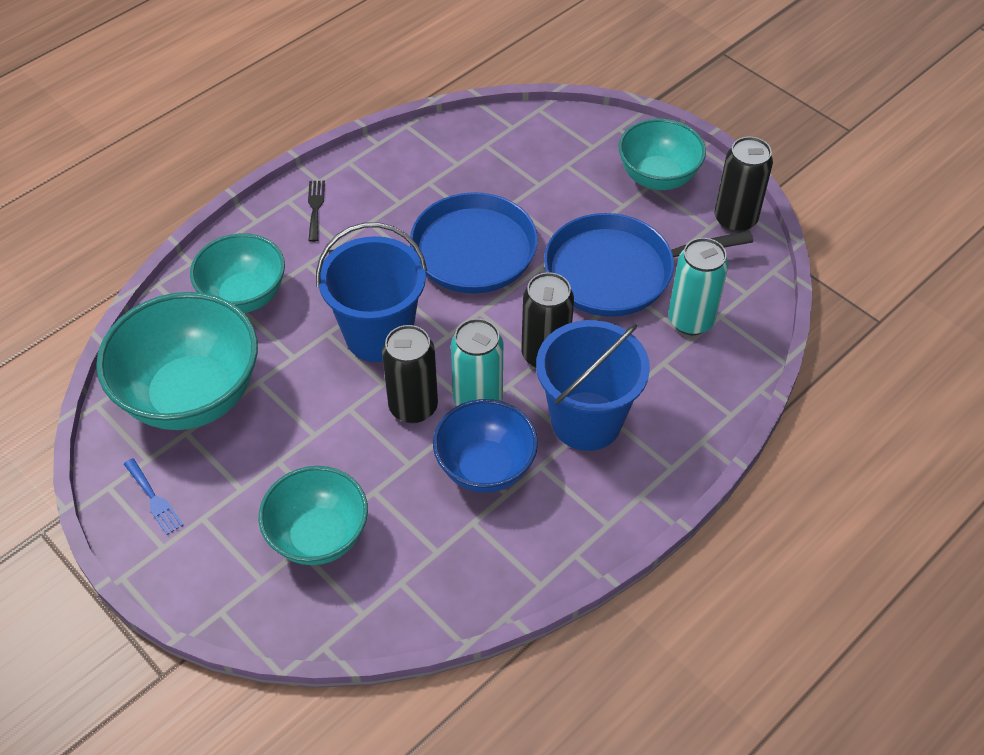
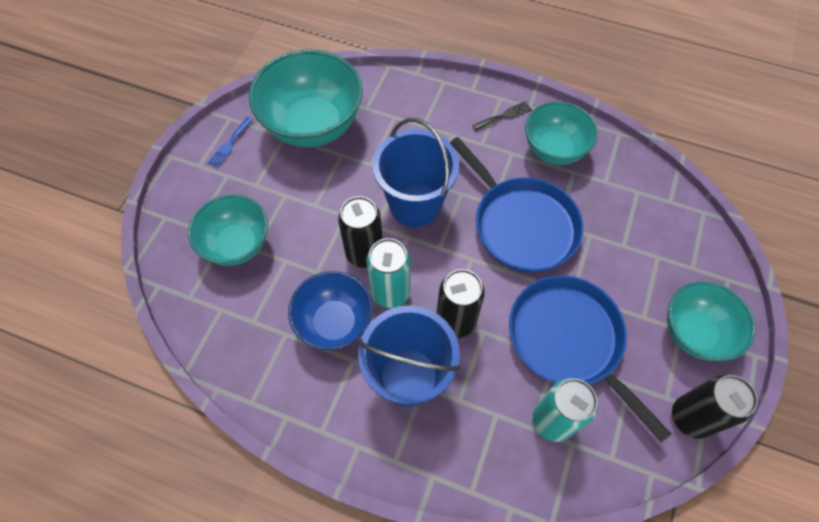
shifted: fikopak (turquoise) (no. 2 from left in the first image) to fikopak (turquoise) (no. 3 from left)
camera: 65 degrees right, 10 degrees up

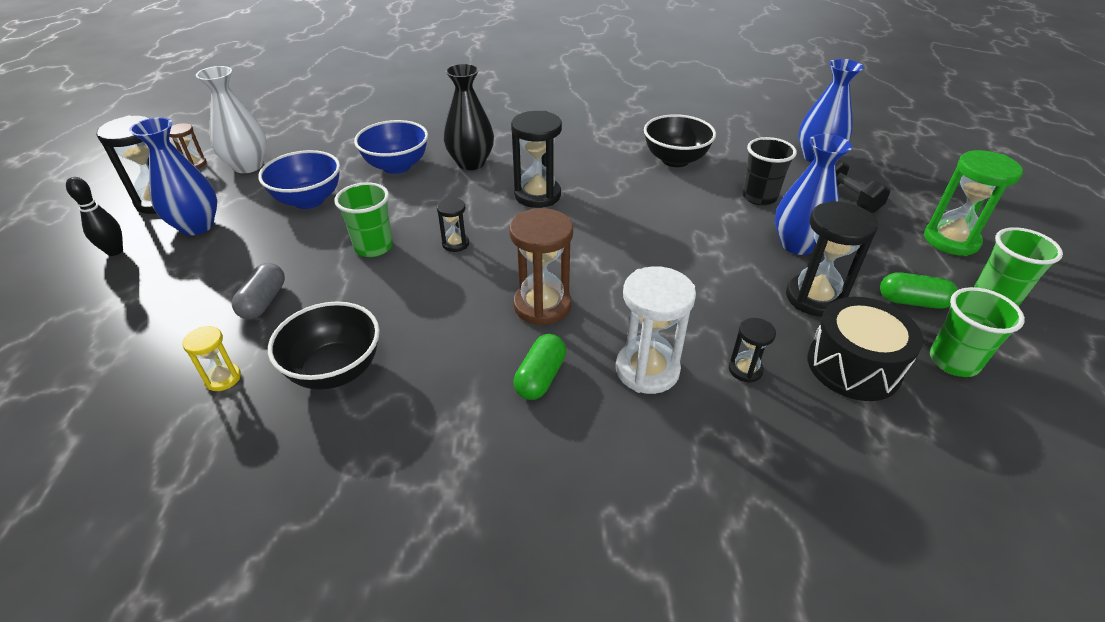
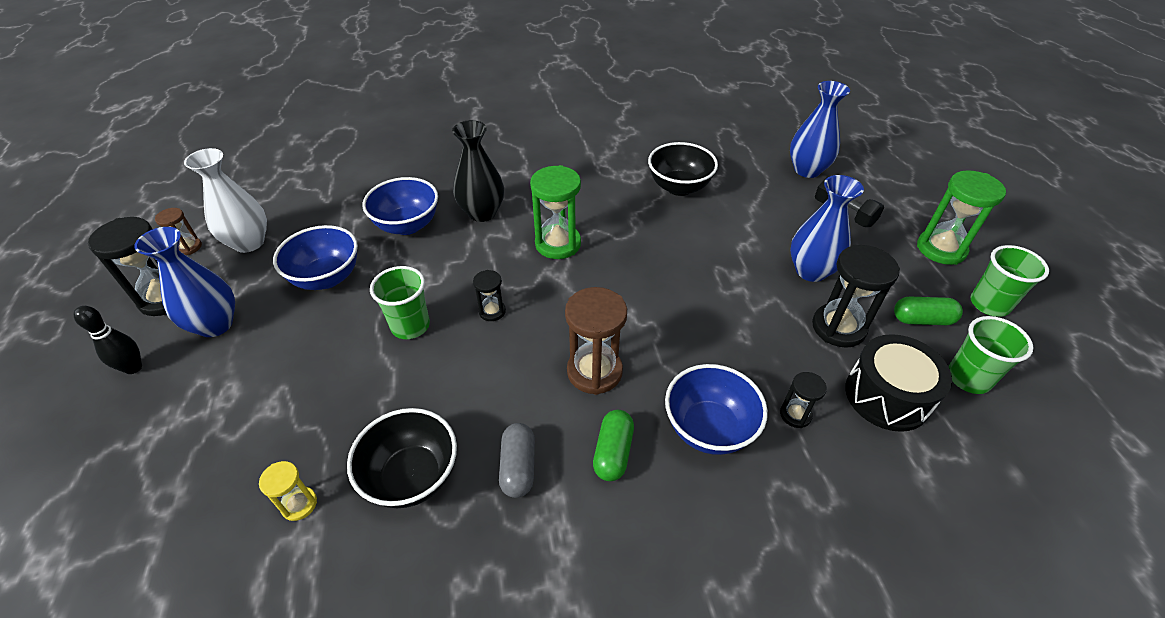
gone: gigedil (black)
shifted: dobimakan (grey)
swapped: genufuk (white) to fikopak (blue) (no. 3 from left)
repainted: genufuk (black) (no. 3 from left) to genufuk (green) (no. 1 from left)
camera: 10 degrees left, 5 degrees up

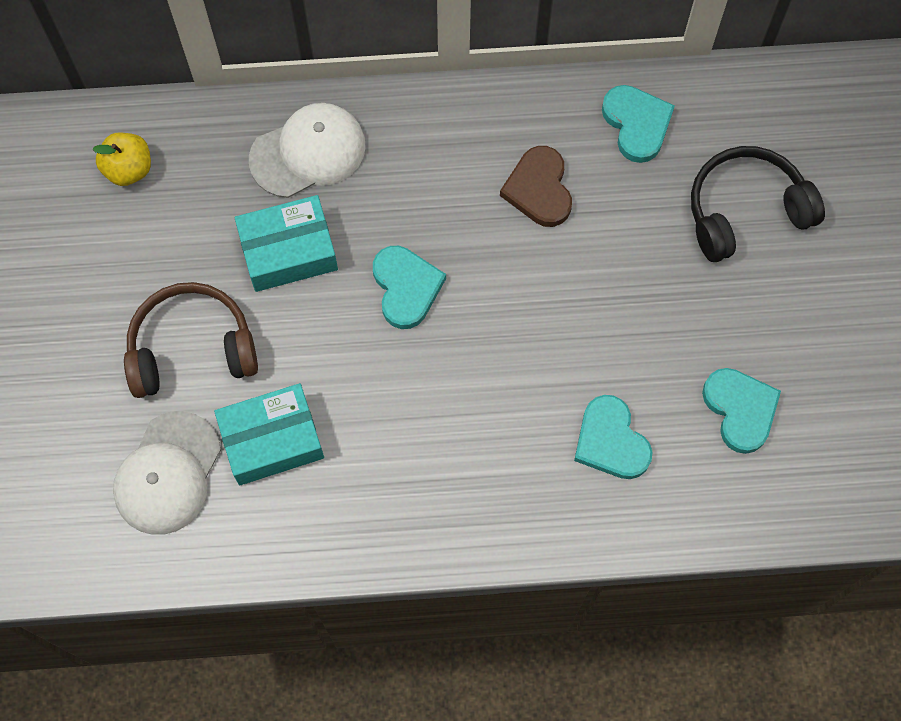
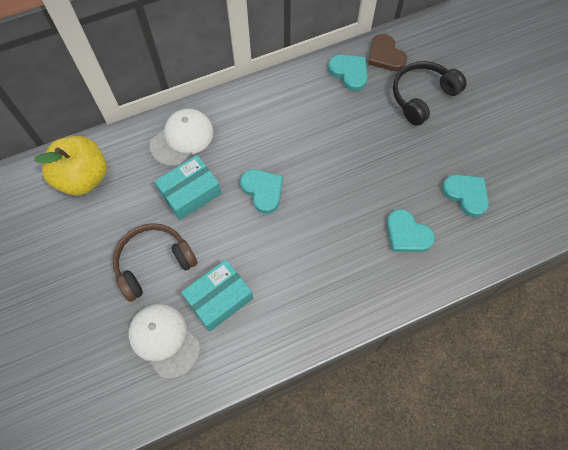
shifted: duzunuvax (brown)
rotated: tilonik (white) (no. 1 from left) 135 degrees clockwise
scaled: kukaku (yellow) x1.85
camera: 20 degrees left, 5 degrees down

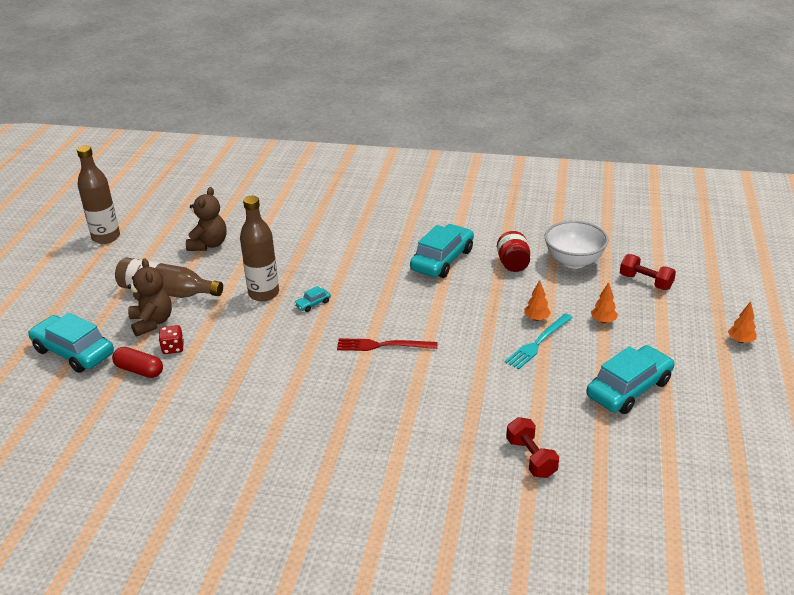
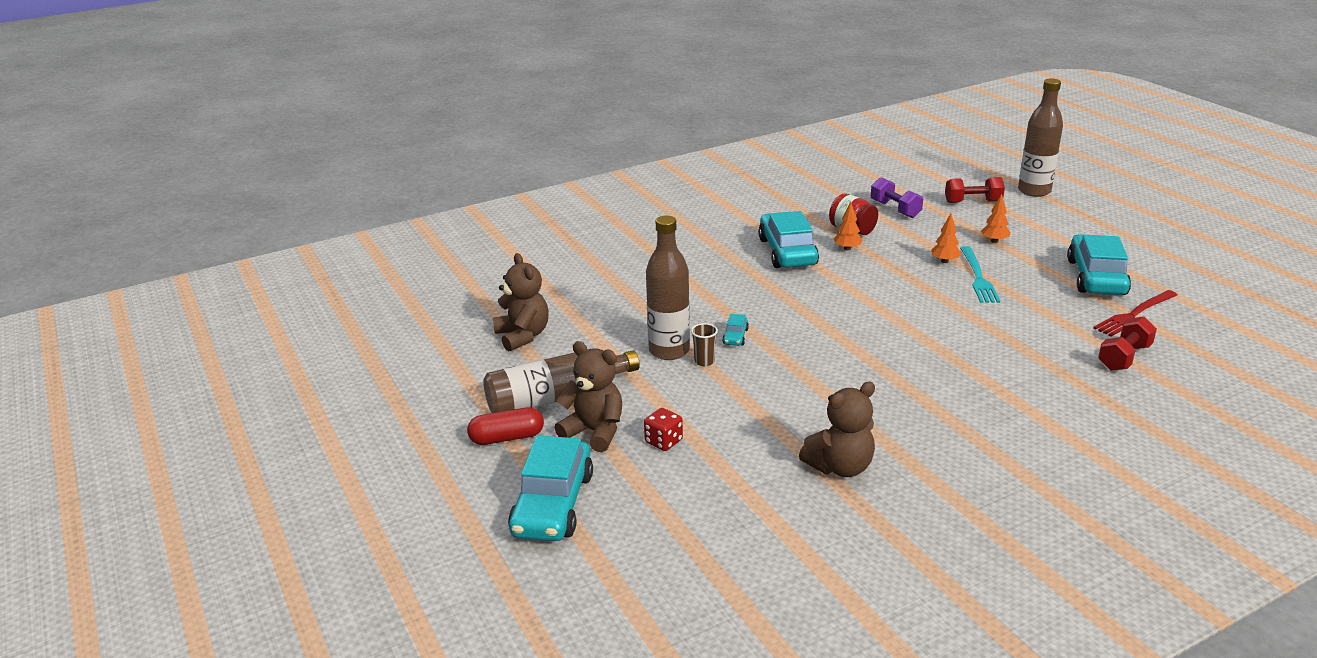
new: gigedil (brown); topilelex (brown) (no. 3 from left)
shifted: dobimakan (red); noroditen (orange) (no. 3 from left in the first image) to noroditen (orange) (no. 1 from left); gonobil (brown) (no. 1 from left in the first image) to gonobil (brown) (no. 3 from left); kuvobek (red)
swapped: fikopak (white) to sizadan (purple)
rotated: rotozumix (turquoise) (no. 1 from left) 75 degrees counterclockwise; sizadan (red) (no. 1 from left in the first image) 75 degrees counterclockwise
camera: 40 degrees left, 5 degrees down

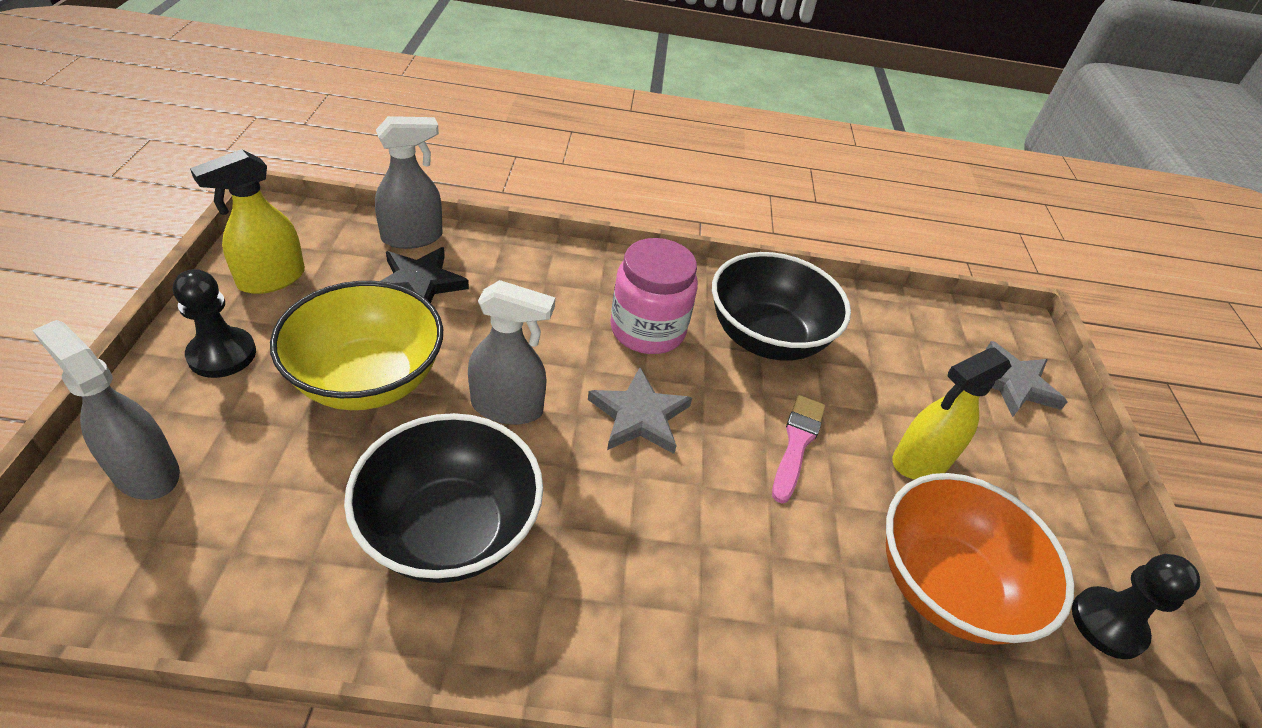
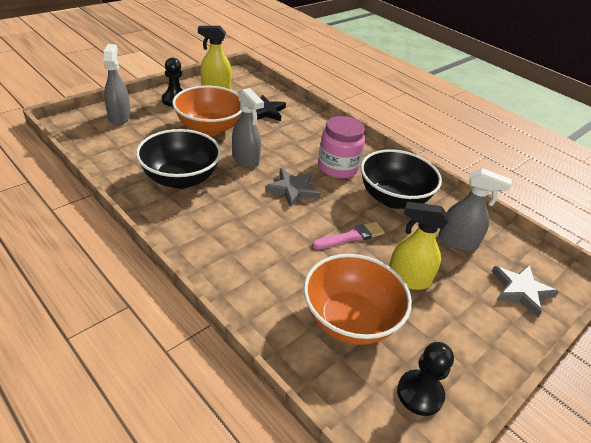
shifted: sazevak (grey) (no. 2 from left in the first image) to sazevak (grey) (no. 3 from left)
repainted: fikopak (yellow) to fikopak (orange) (no. 1 from left)
camera: 45 degrees right, 5 degrees down

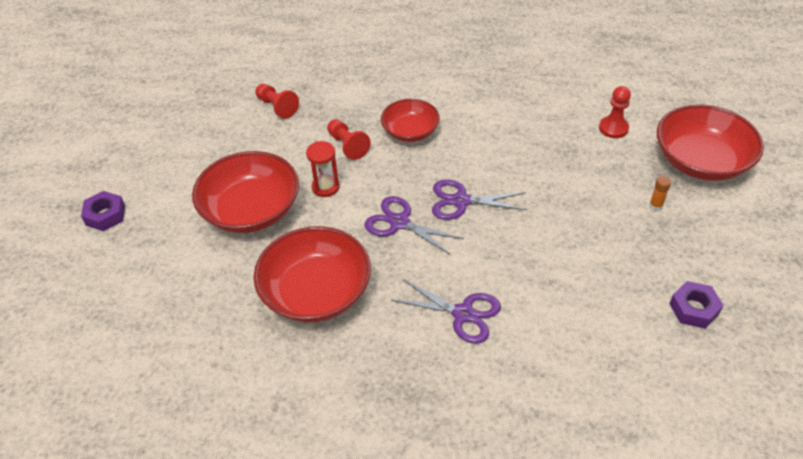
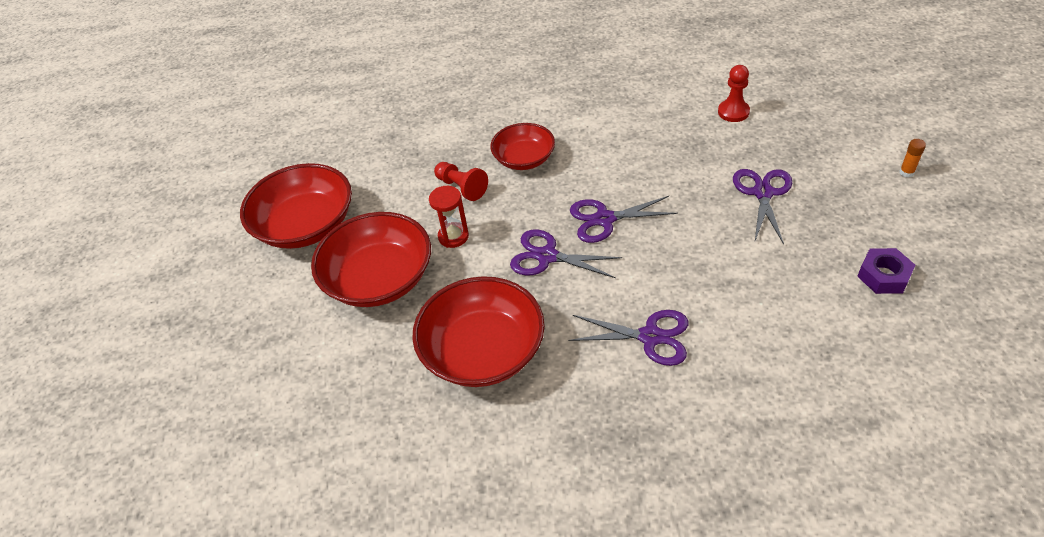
gone: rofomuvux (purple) (no. 1 from left); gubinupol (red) (no. 1 from left)
new: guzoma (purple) (no. 4 from left)
shifted: fikopak (red) (no. 4 from left in the first image) to fikopak (red) (no. 1 from left); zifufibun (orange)
camera: 10 degrees left, 0 degrees up

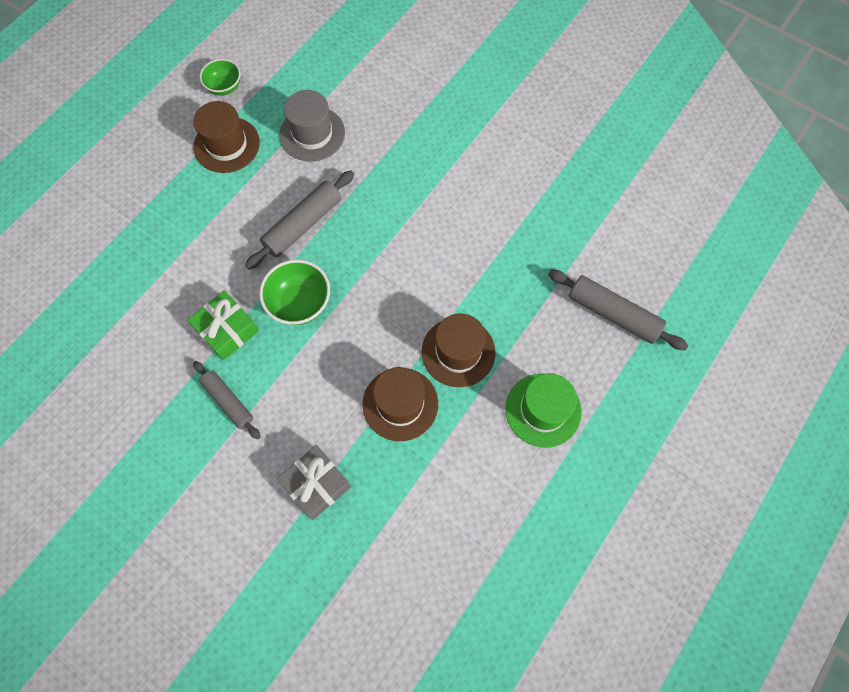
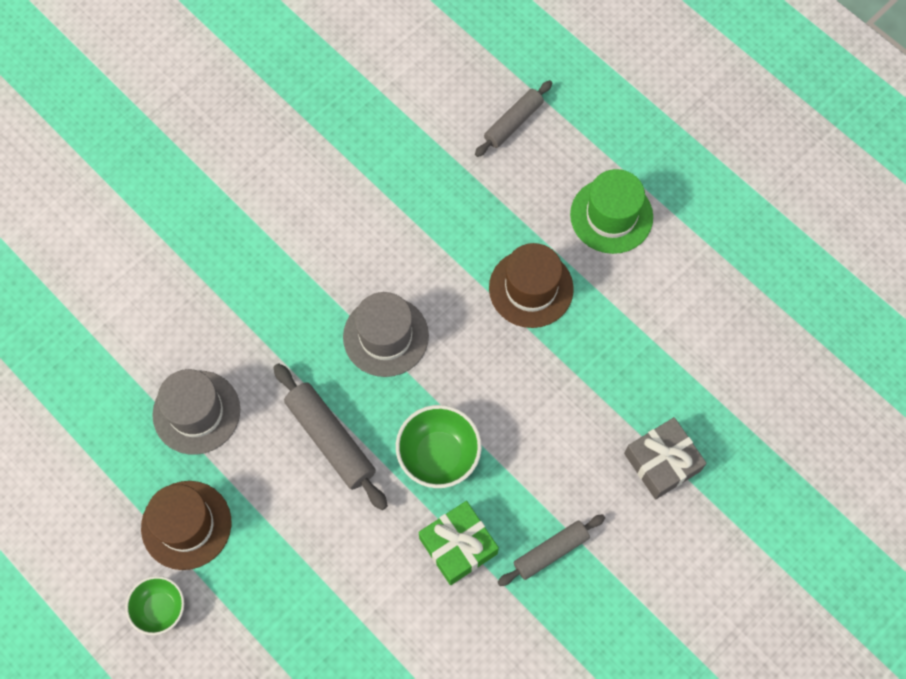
gone: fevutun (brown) (no. 2 from left)
new: fevutun (grey) (no. 2 from left)
shifted: fikopak (green) (no. 1 from left)
scaled: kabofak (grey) (no. 3 from left in the first image) x0.66
camera: 80 degrees left, 0 degrees up

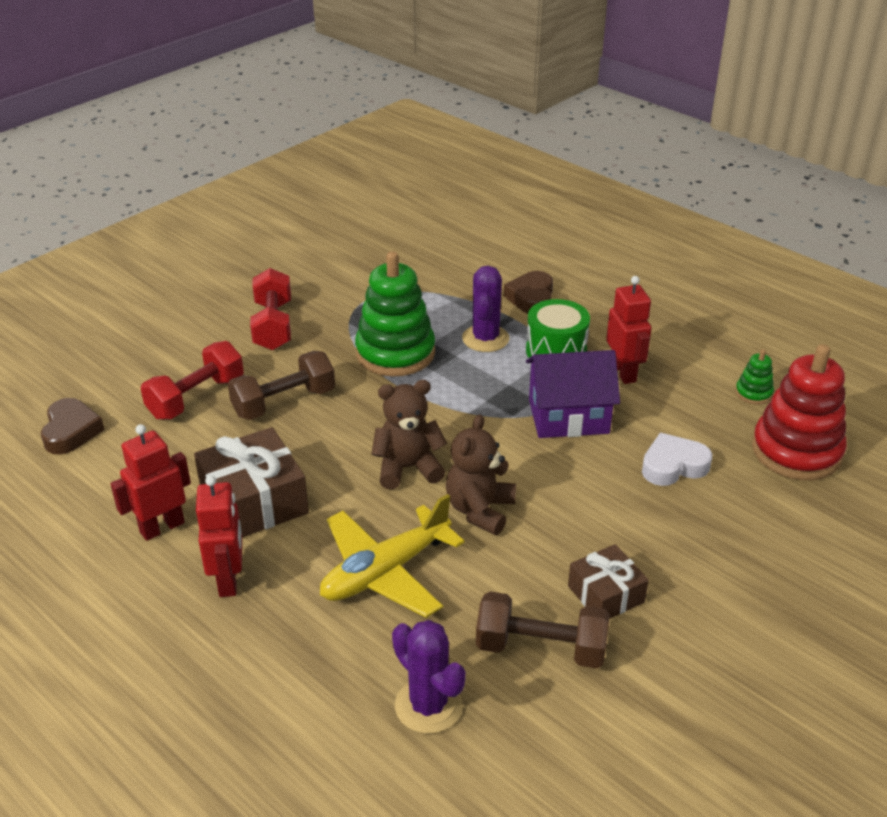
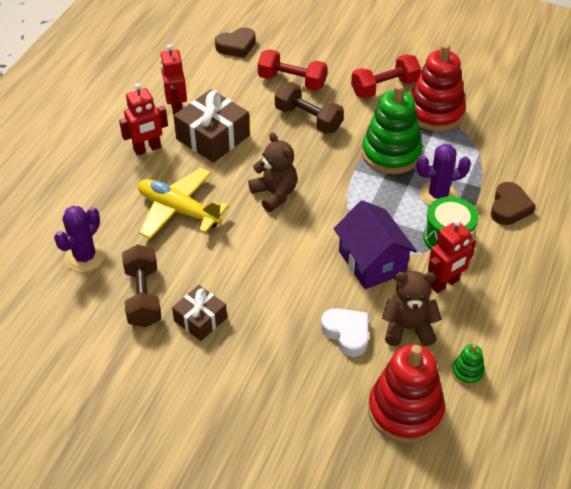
new: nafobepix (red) (no. 2 from left)
shifted: topilelex (brown) (no. 2 from left)
rotated: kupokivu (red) (no. 1 from left in the first image) 135 degrees counterclockwise; duzunuvax (brown) (no. 2 from left) 120 degrees clockwise
camera: 70 degrees right, 10 degrees up

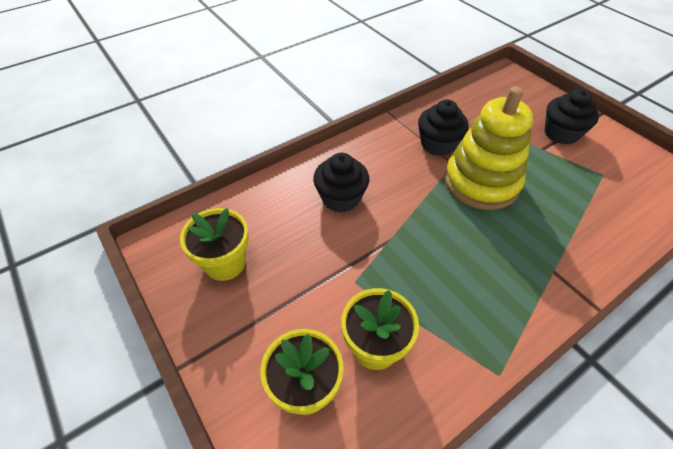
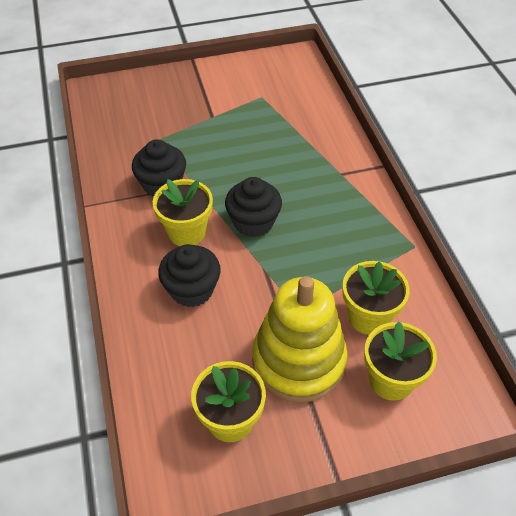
new: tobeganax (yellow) (no. 1 from left)
shifted: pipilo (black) (no. 3 from left); nafobepix (yellow)
camera: 70 degrees left, 0 degrees up

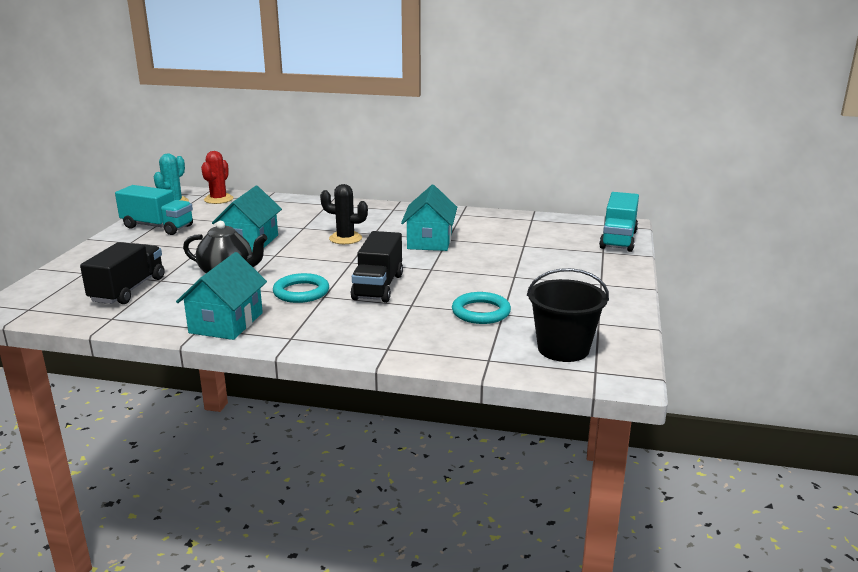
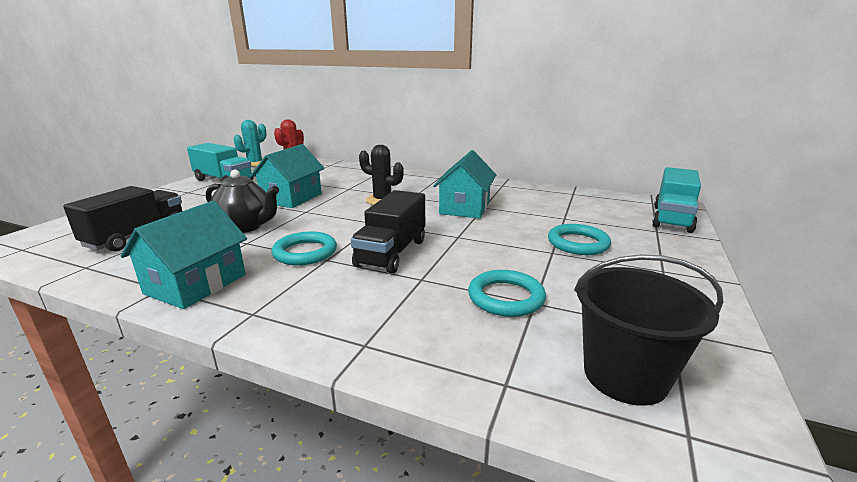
new: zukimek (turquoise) (no. 3 from left)
camera: 10 degrees right, 0 degrees up

